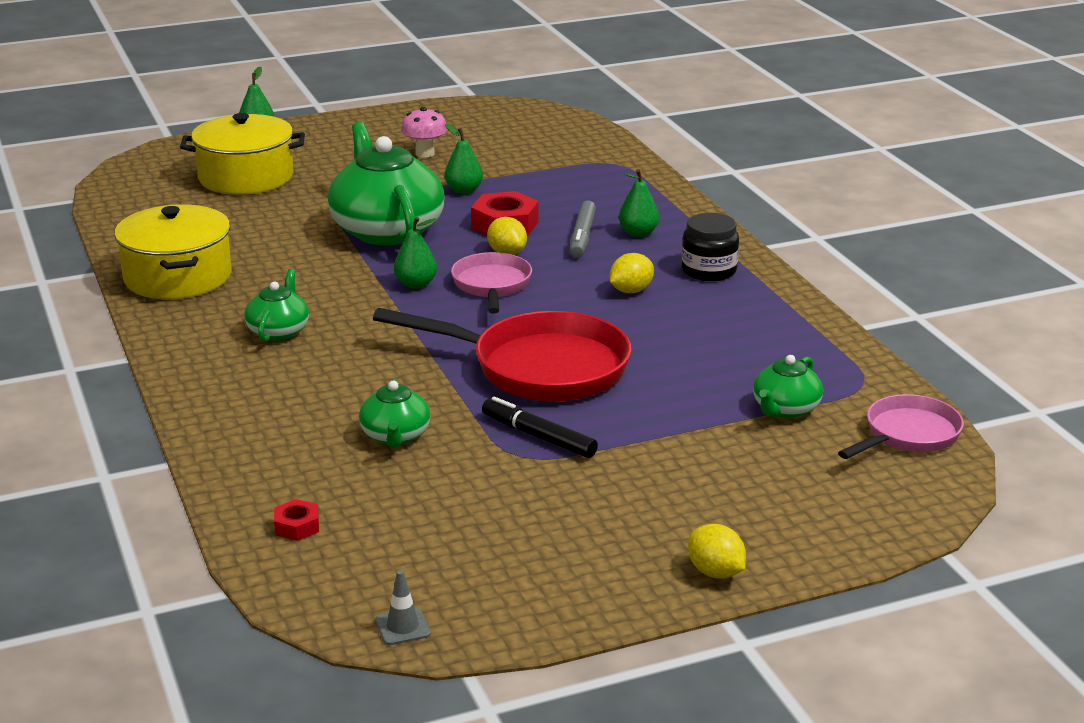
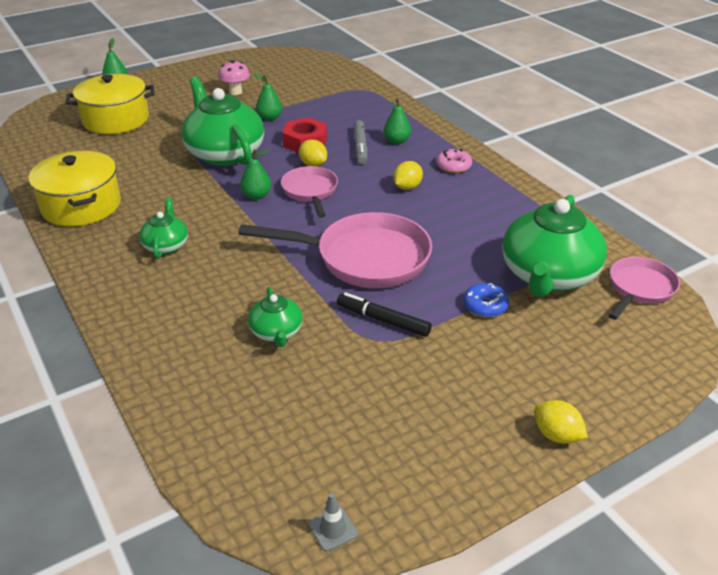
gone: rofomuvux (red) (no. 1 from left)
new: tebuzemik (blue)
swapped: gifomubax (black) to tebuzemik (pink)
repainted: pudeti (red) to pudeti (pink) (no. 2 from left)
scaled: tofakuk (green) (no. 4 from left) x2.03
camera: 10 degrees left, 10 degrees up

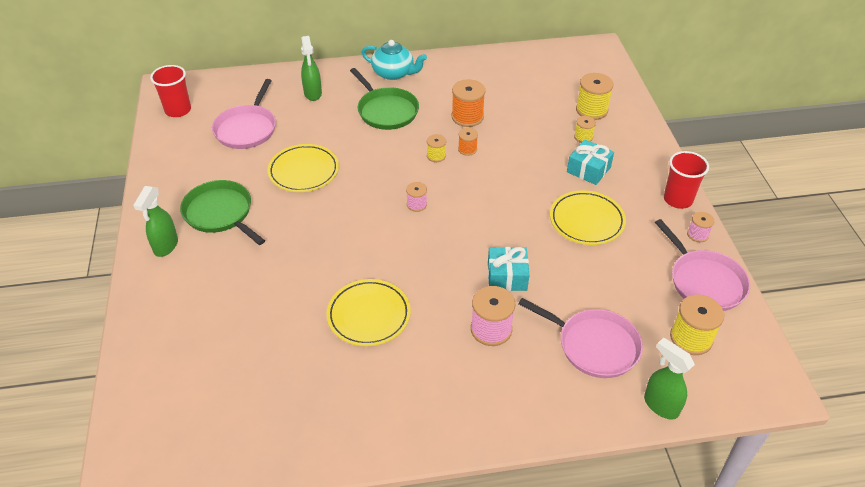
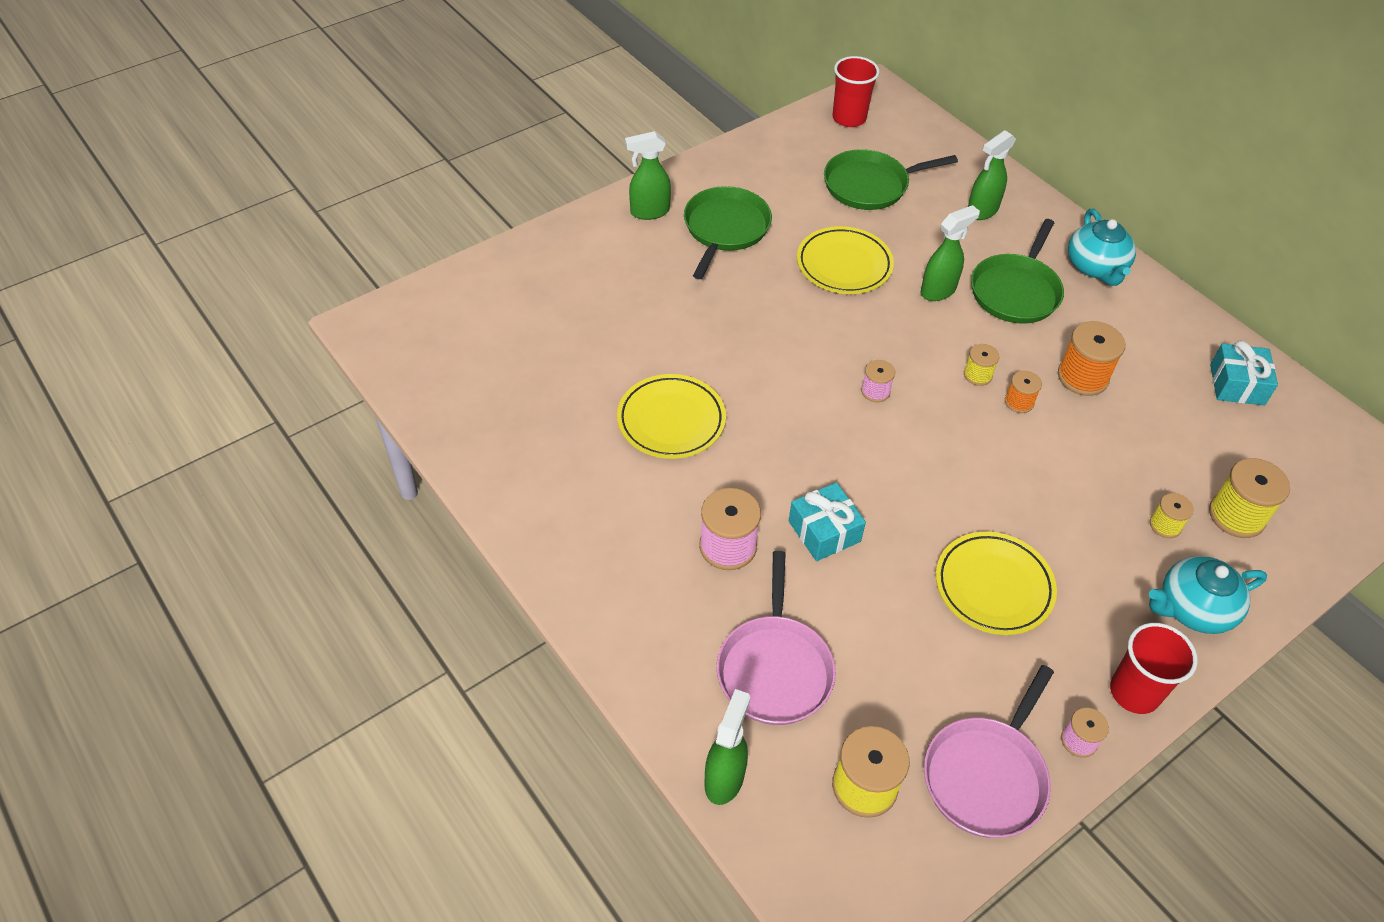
new: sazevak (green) (no. 3 from left); tofakuk (turquoise) (no. 2 from left)
shifted: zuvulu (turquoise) (no. 2 from left)
repainted: pudeti (pink) (no. 1 from left) to pudeti (green) (no. 2 from left)
camera: 60 degrees right, 5 degrees up

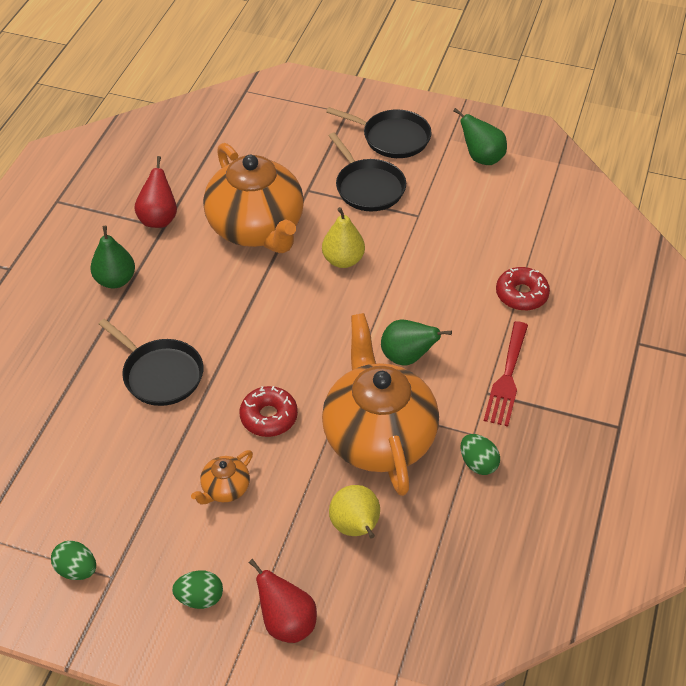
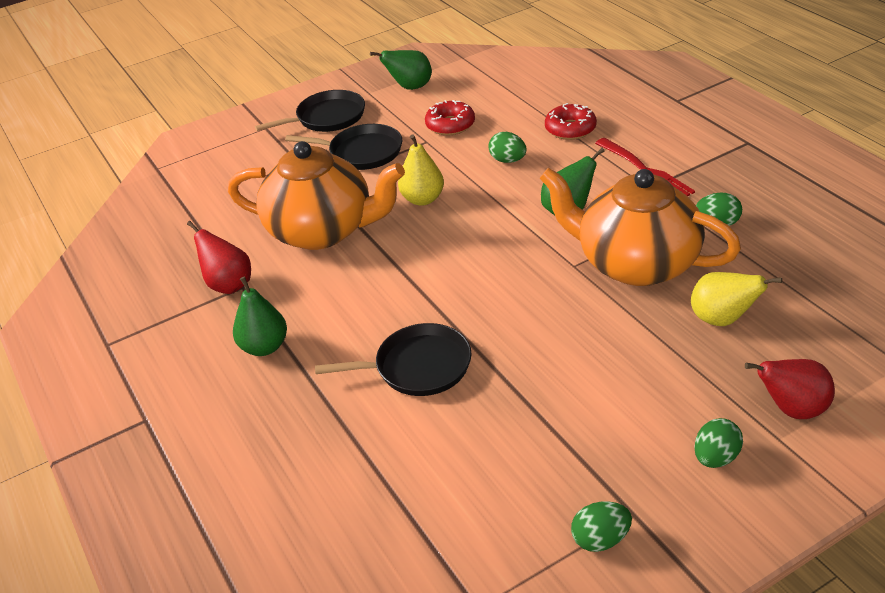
gone: tofakuk (orange) (no. 1 from left)
new: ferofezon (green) (no. 1 from left)
shifted: tebuzemik (red) (no. 1 from left)
camera: 45 degrees left, 10 degrees down

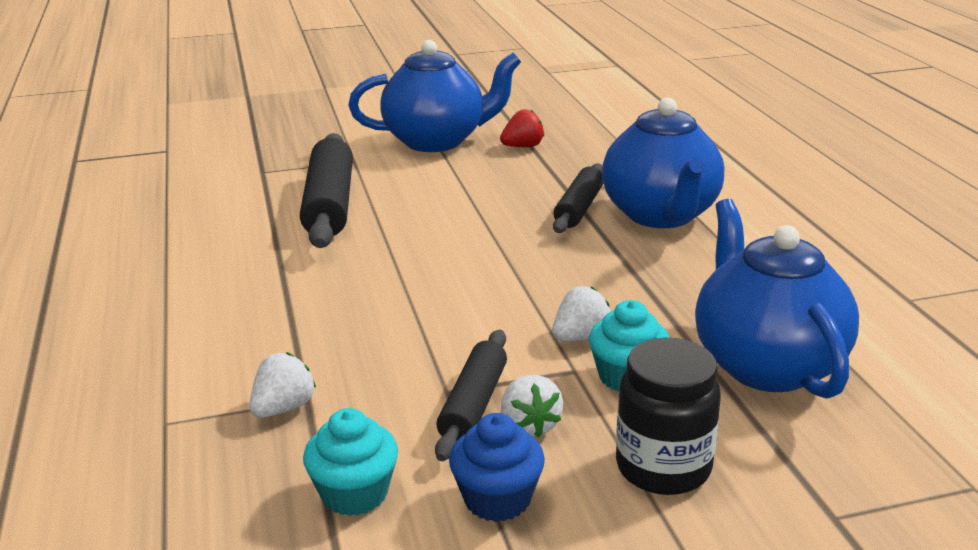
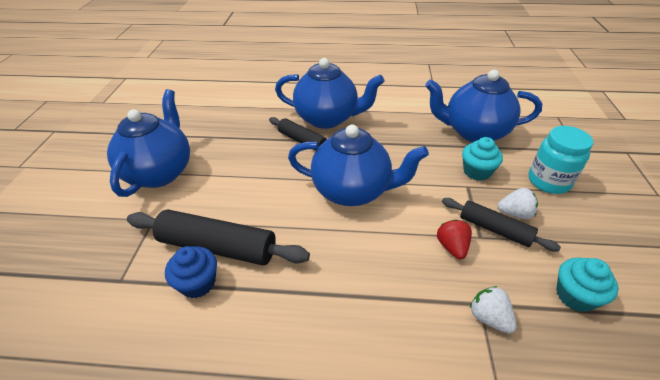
gone: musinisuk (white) (no. 3 from left)
new: tofakuk (blue) (no. 3 from left)
shifted: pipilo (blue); musinisuk (red)
repainted: gifomubax (black) to gifomubax (turquoise)
camera: 70 degrees left, 15 degrees up

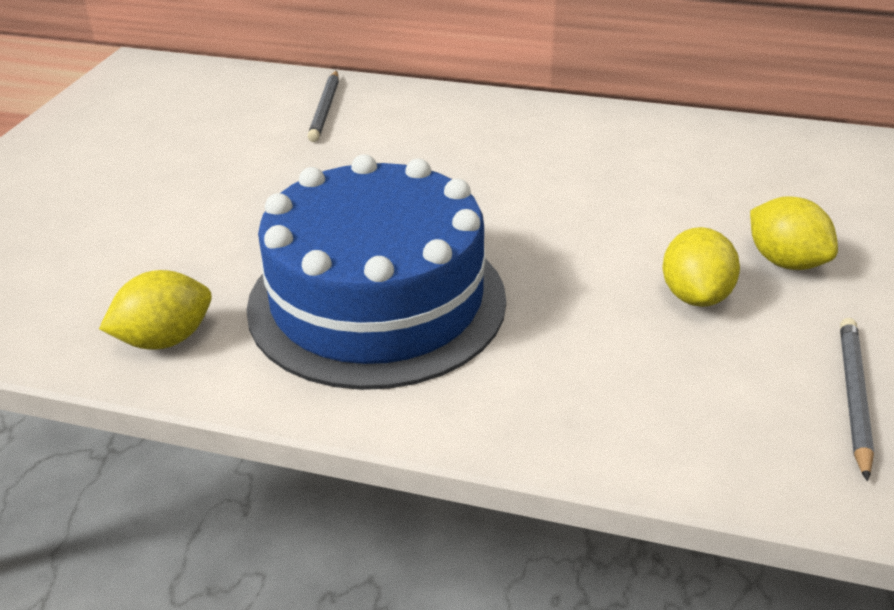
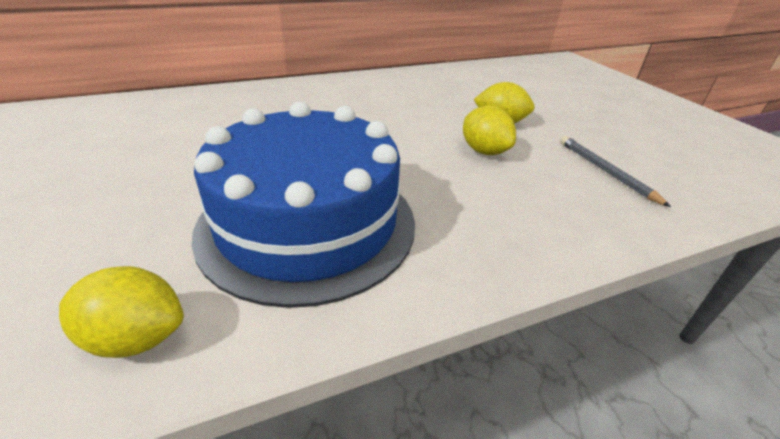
gone: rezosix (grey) (no. 1 from left)
rotated: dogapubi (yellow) (no. 1 from left) 75 degrees clockwise
camera: 40 degrees left, 0 degrees up

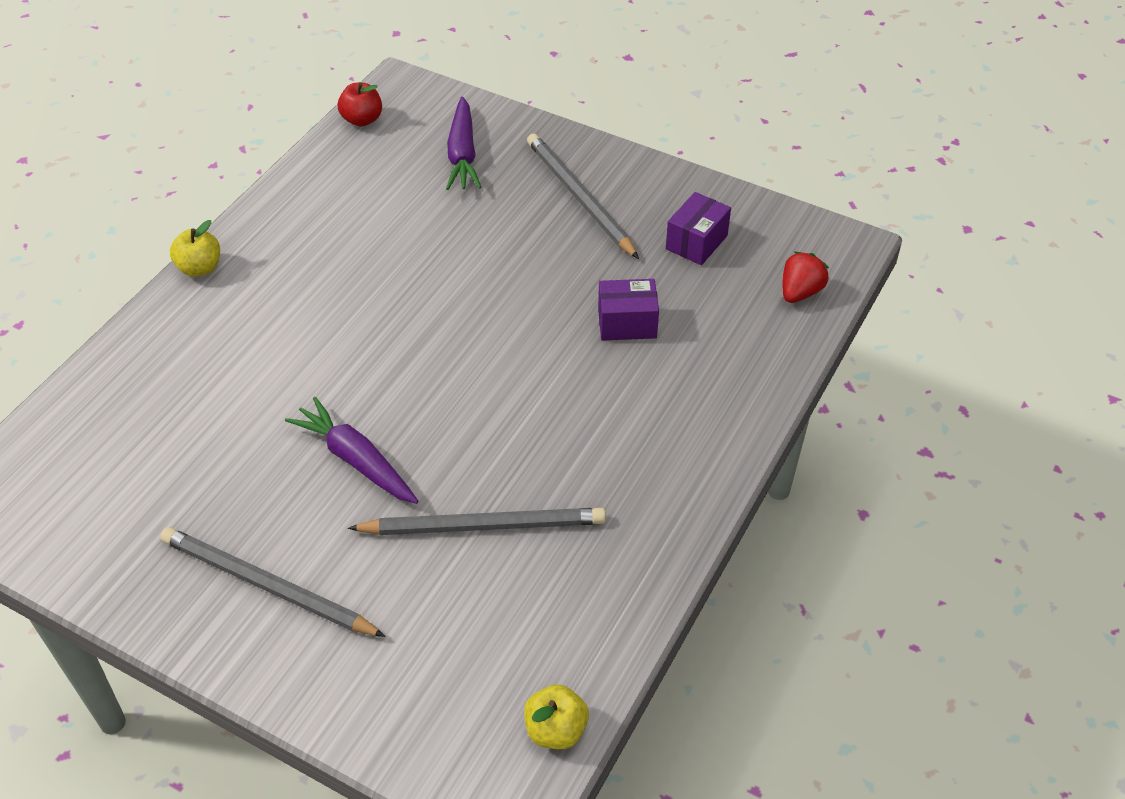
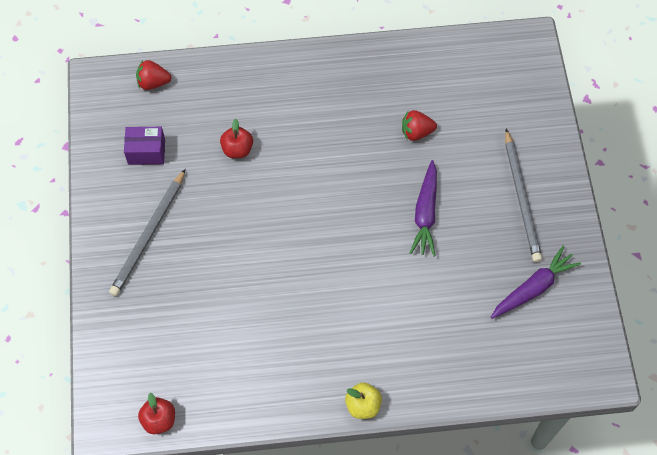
gone: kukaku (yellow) (no. 2 from left)
shifted: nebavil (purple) (no. 2 from left)
swapped: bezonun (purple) (no. 1 from left) to kukaku (red) (no. 2 from left); rezosix (grey) (no. 2 from left) to musinisuk (red) (no. 2 from left)
camera: 125 degrees left, 15 degrees up

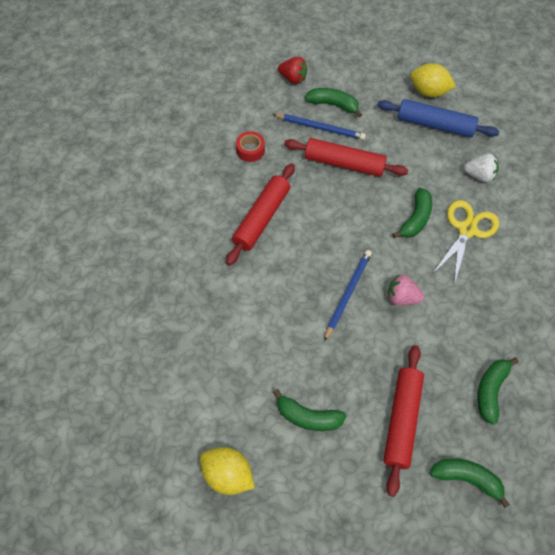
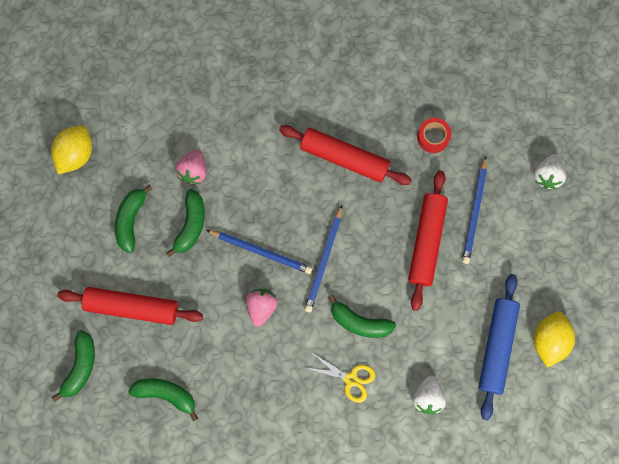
new: musinisuk (pink) (no. 1 from left); rezosix (blue) (no. 2 from left)
shifted: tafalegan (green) (no. 2 from left in the first image) to tafalegan (green) (no. 4 from left)
repainted: musinisuk (red) to musinisuk (white) (no. 2 from left)
scaled: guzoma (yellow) x0.65
camera: 85 degrees right, 15 degrees up

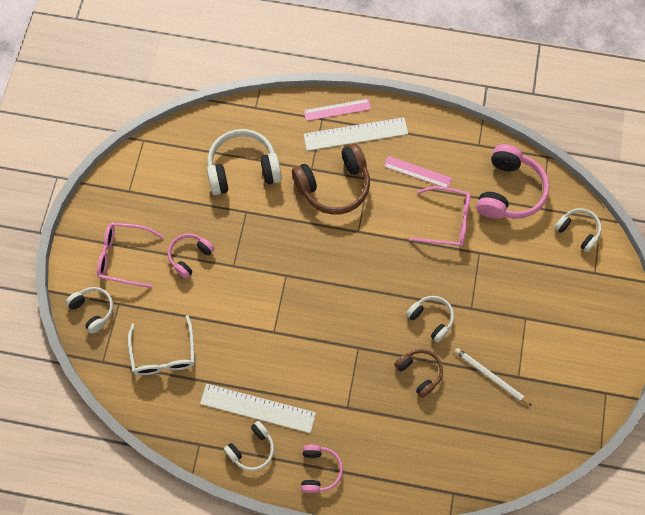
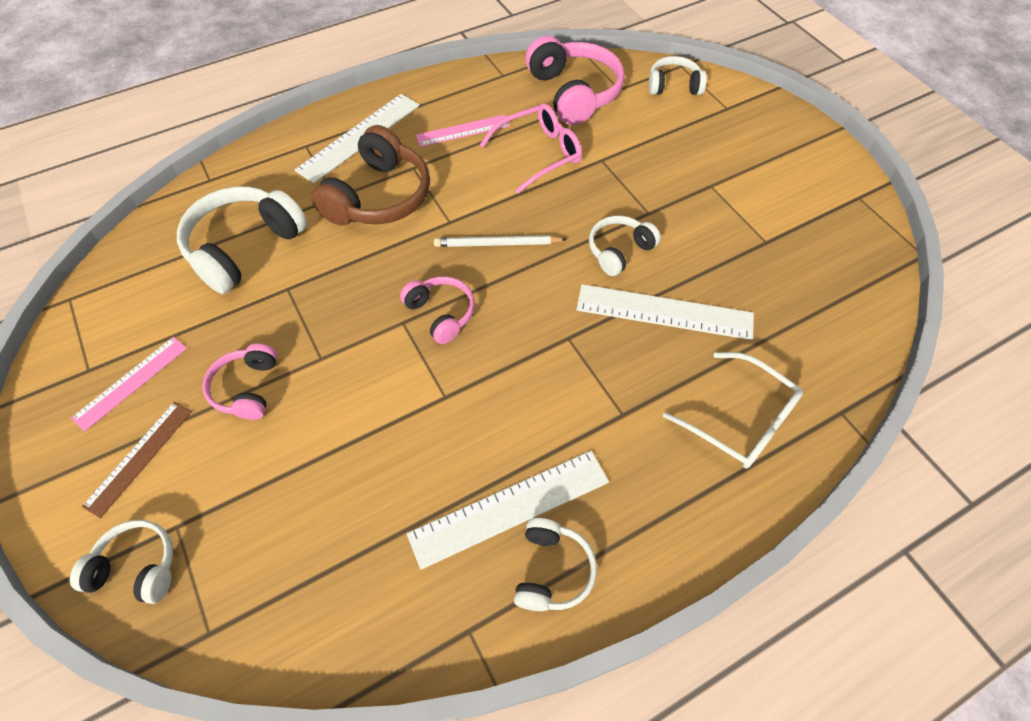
shifted: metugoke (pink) (no. 1 from left); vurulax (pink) (no. 2 from left); rezosix (white); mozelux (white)
swapped: mozelux (pink) (no. 1 from left) to metugoke (brown); vurulax (brown) (no. 2 from left) to metugoke (white) (no. 3 from left)
rotated: vurulax (white) (no. 4 from left) 45 degrees counterclockwise
camera: 40 degrees left, 10 degrees down

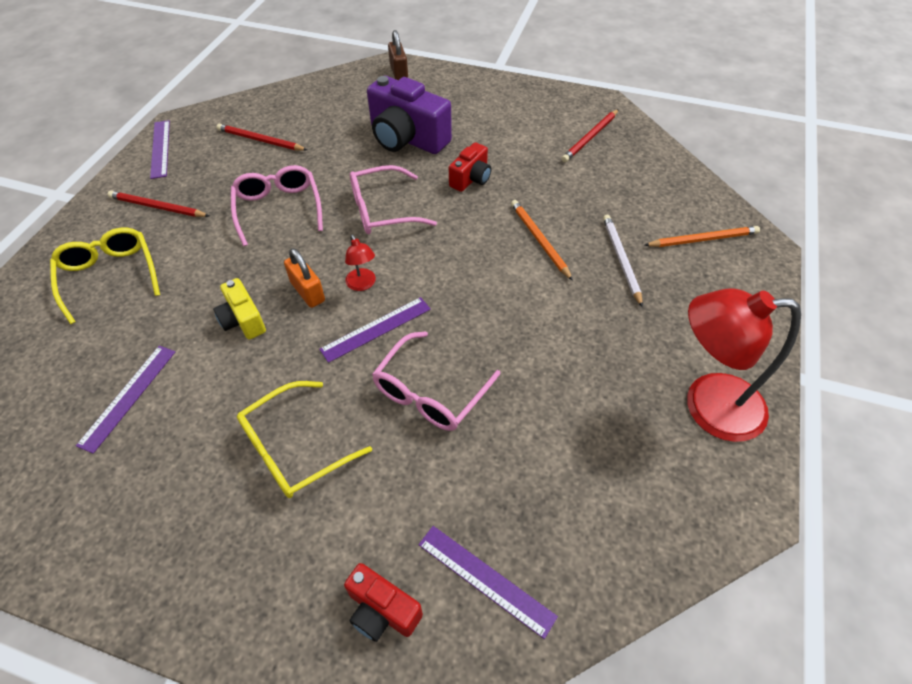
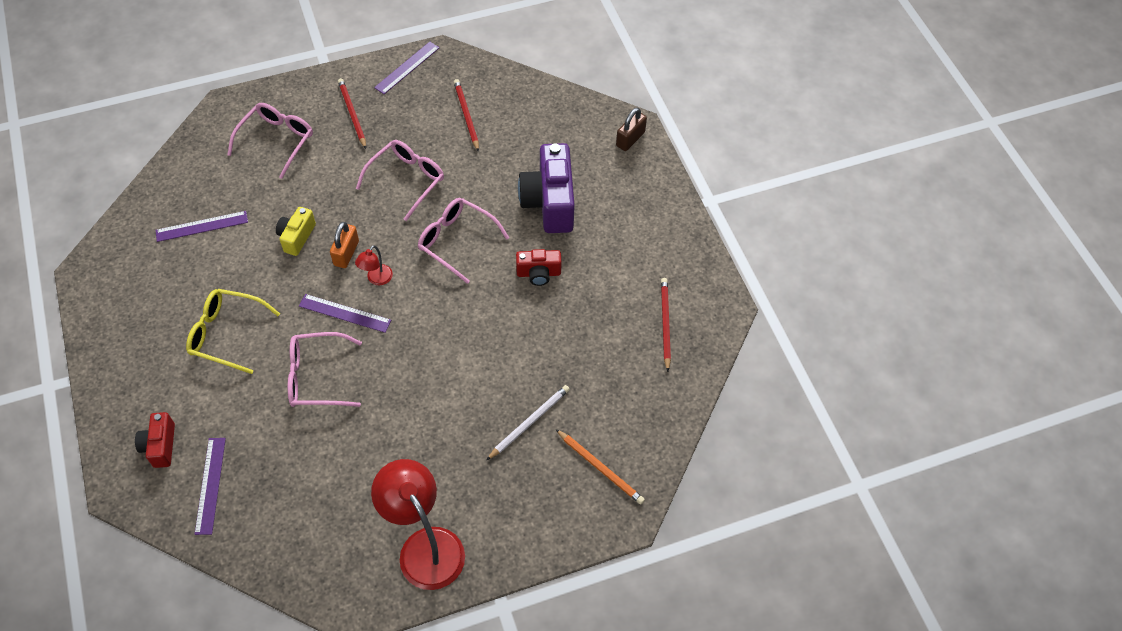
gone: rezosix (orange) (no. 1 from left)
repainted: mozelux (yellow) (no. 1 from left) to mozelux (pink) (no. 1 from left)
rotated: rezosix (red) (no. 3 from left) 90 degrees clockwise
camera: 50 degrees right, 5 degrees up

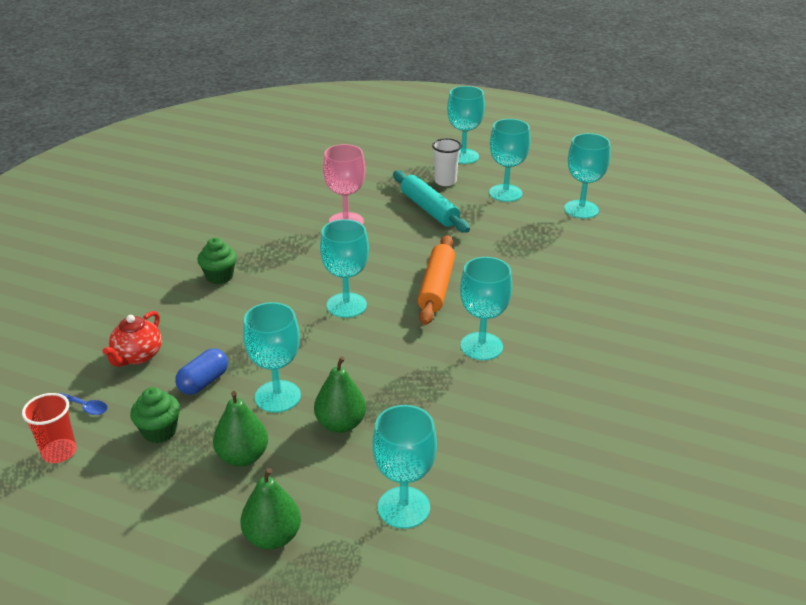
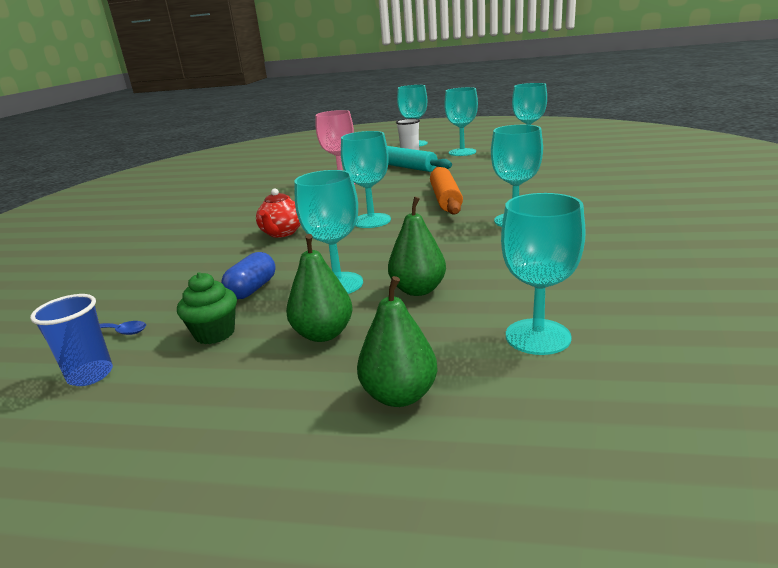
gone: pipilo (green) (no. 2 from left)
shifted: tofakuk (red)
repainted: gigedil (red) to gigedil (blue)
camera: 10 degrees left, 10 degrees down

